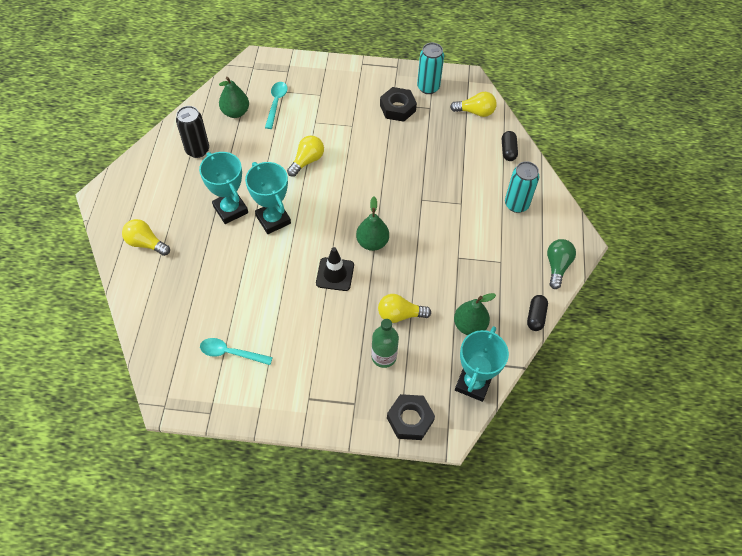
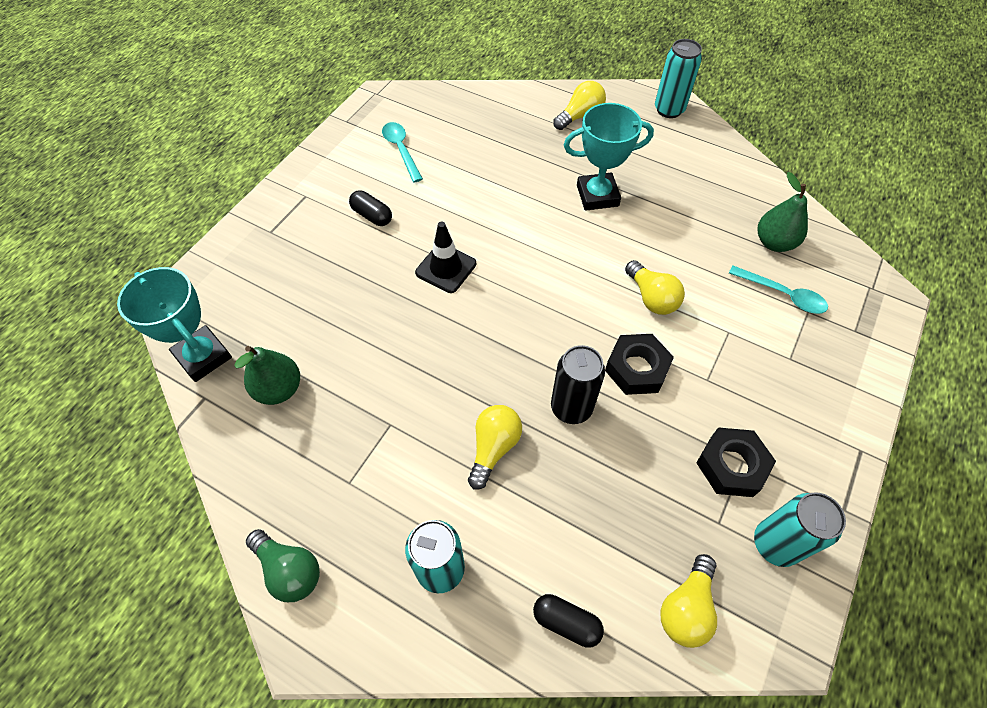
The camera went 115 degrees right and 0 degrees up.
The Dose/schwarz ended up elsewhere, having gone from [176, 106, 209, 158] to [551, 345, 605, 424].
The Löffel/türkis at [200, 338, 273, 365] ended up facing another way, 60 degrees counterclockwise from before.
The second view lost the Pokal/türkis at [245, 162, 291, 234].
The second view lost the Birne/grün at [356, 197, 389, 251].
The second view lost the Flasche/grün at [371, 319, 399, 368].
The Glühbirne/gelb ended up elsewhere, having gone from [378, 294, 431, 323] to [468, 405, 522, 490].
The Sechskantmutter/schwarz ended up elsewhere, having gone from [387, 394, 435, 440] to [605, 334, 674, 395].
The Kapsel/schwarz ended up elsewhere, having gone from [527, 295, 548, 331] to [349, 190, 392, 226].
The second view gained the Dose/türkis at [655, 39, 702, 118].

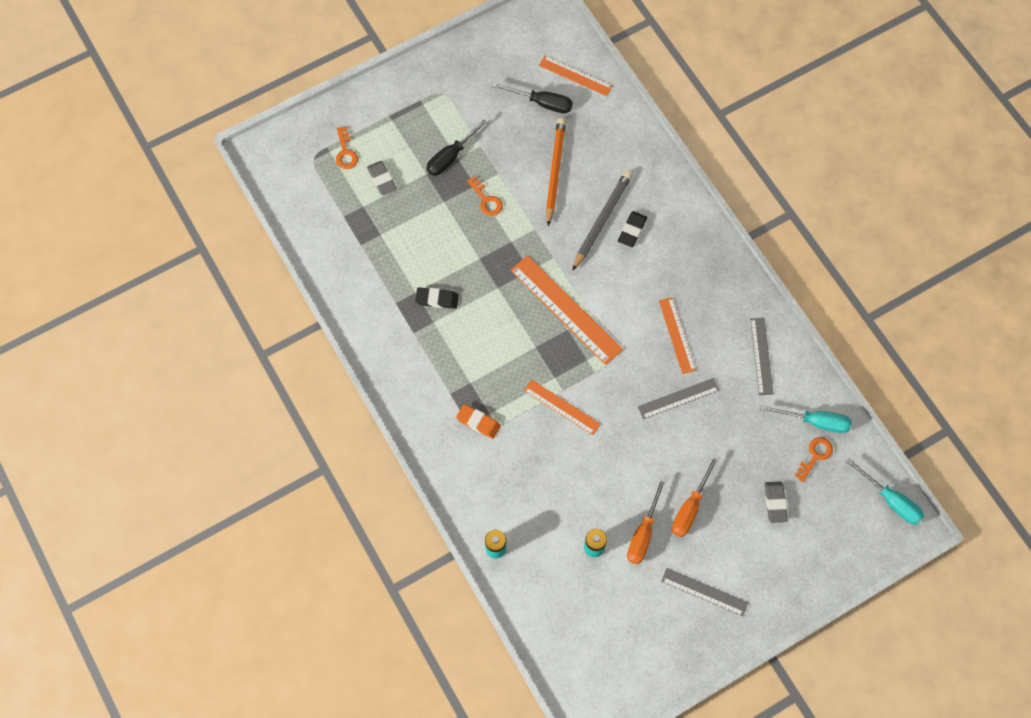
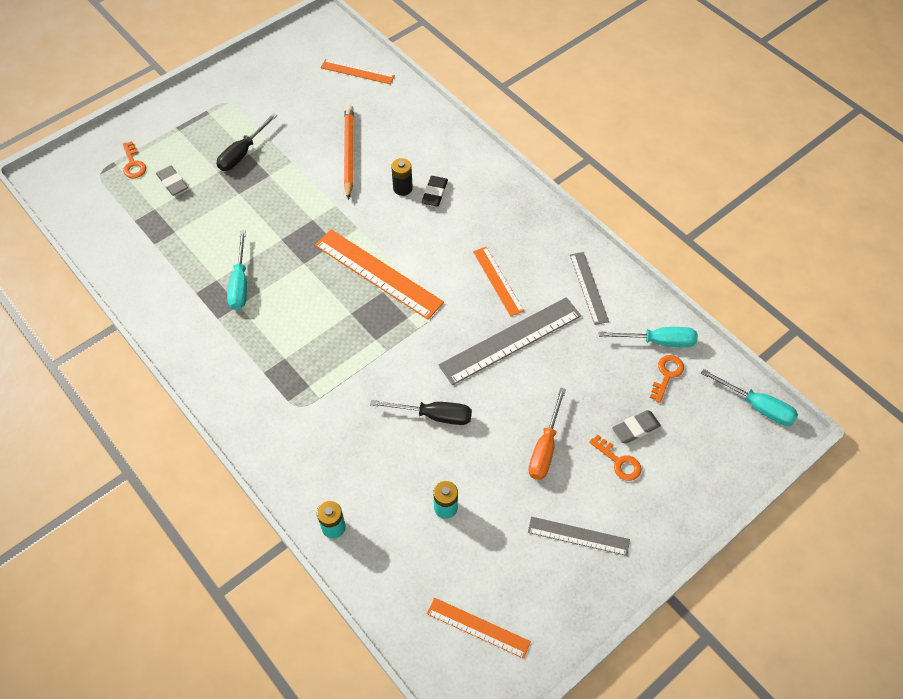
The camera went 10 degrees left and 10 degrees down.
Where the Radiergummi/schwarz stood at [415, 287, 459, 309], the Schraubenzieher/türkis came to stand at [227, 231, 247, 310].
The second view lost the Radiergummi/orange at [456, 404, 501, 439].
The Schlüssel/orange ended up elsewhere, having gone from [467, 176, 503, 216] to [589, 435, 642, 481].
The Schraubenzieher/schwarz ended up elsewhere, having gone from [492, 82, 573, 114] to [370, 400, 472, 425].
The Lineal/orange ended up elsewhere, having gone from [524, 380, 601, 435] to [427, 598, 531, 659].
Where the Bleistift/grau stood at [572, 171, 632, 271], the Batterie/schwarz came to stand at [391, 158, 413, 196].
The second view lost the Schraubenzieher/orange at [627, 477, 666, 564].
The size of the Lineal/grau at [638, 378, 719, 419] changed by a factor of 1.71.
The Radiergummi/grau at [765, 482, 788, 523] ended up facing another way, 75 degrees clockwise from before.

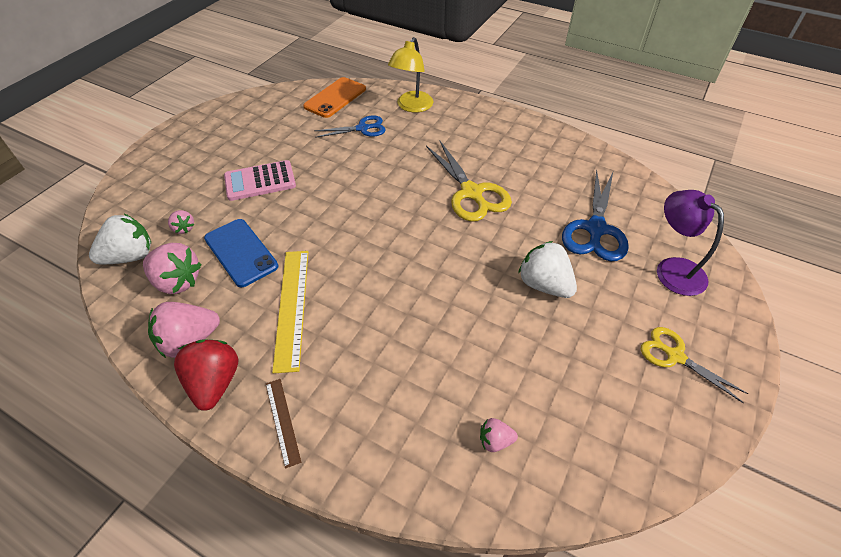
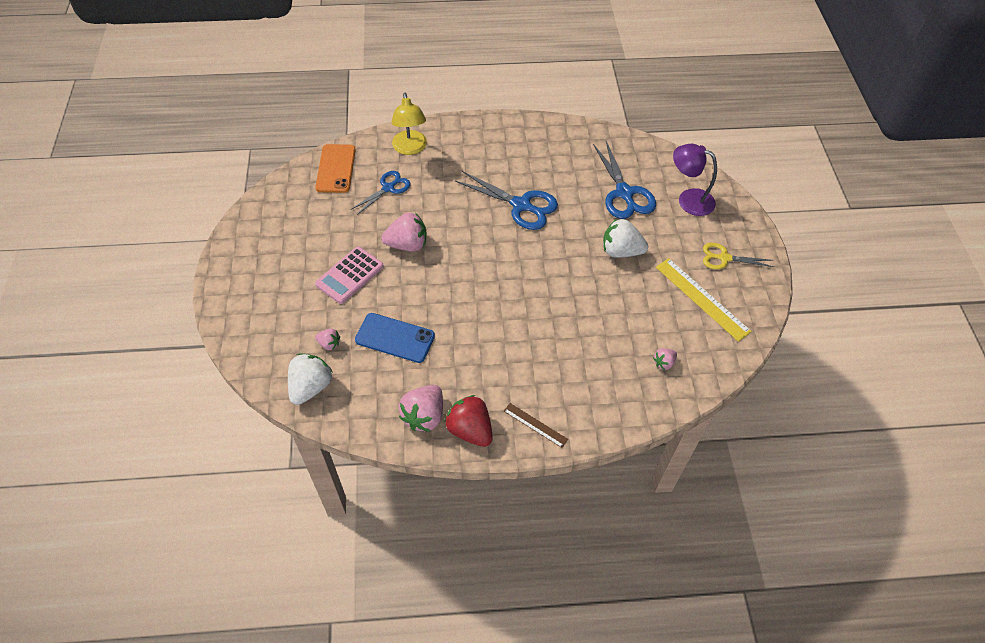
The camera went 35 degrees left and 5 degrees up.
The Erdbeere/rosa ended up elsewhere, having gone from [143, 243, 202, 294] to [381, 213, 427, 251].
The Lineal/gelb ended up elsewhere, having gone from [272, 251, 308, 373] to [656, 258, 752, 342].
What was the Schere/gelb at [426, 141, 512, 222] turned into the Schere/blau at [455, 171, 558, 230].

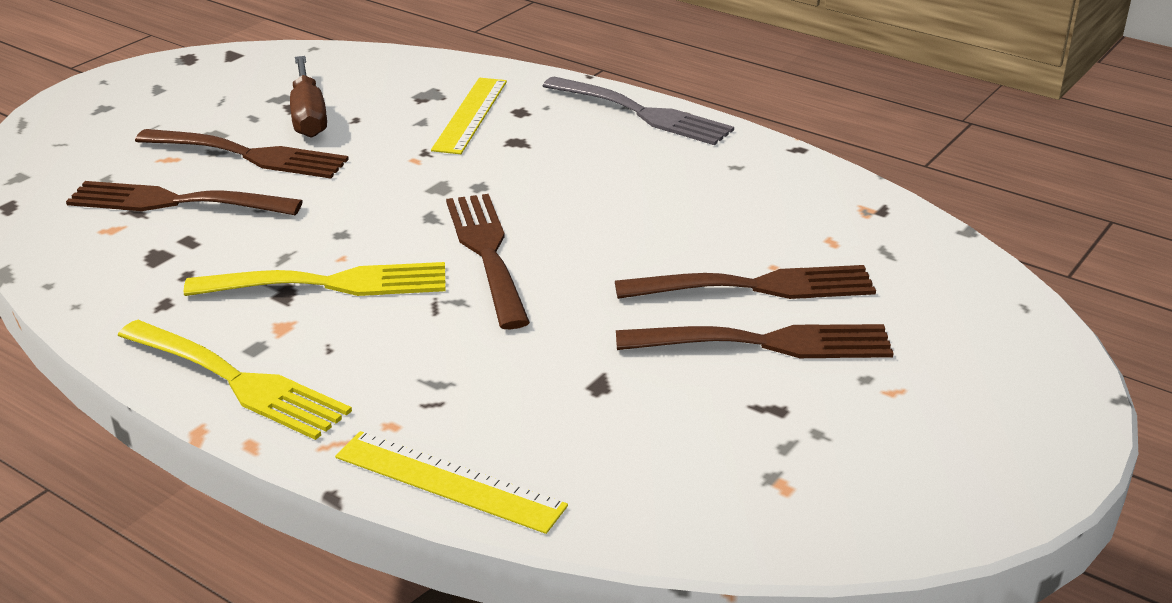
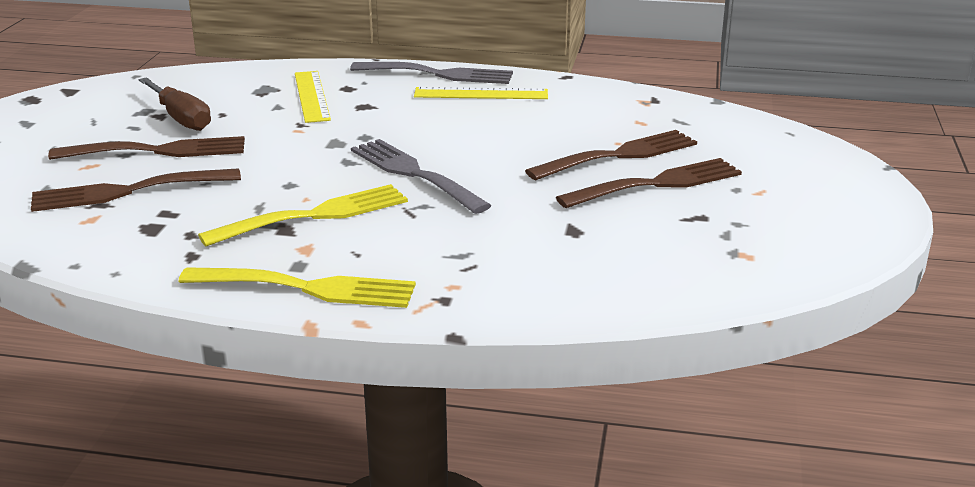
The camera went 25 degrees left and 5 degrees down.
The Lineal/gelb ended up elsewhere, having gone from [335, 431, 568, 534] to [414, 87, 548, 99].
What was the Gabel/braun at [446, 194, 530, 329] turned into the Gabel/grau at [351, 139, 492, 214].

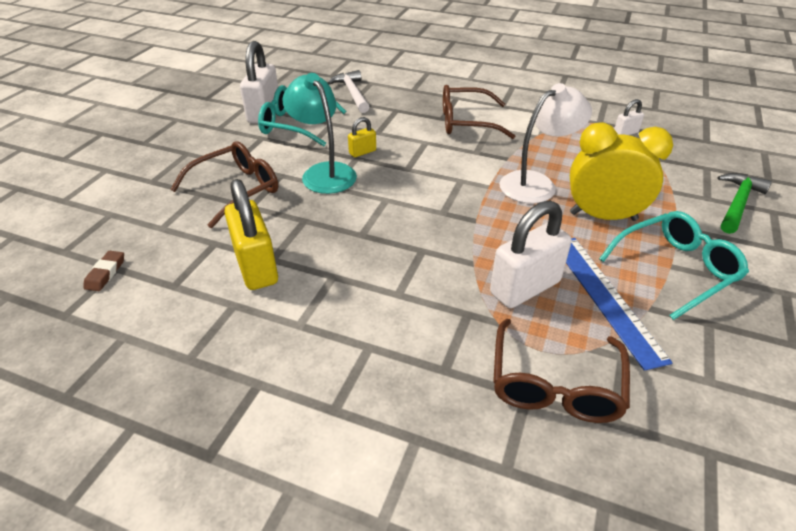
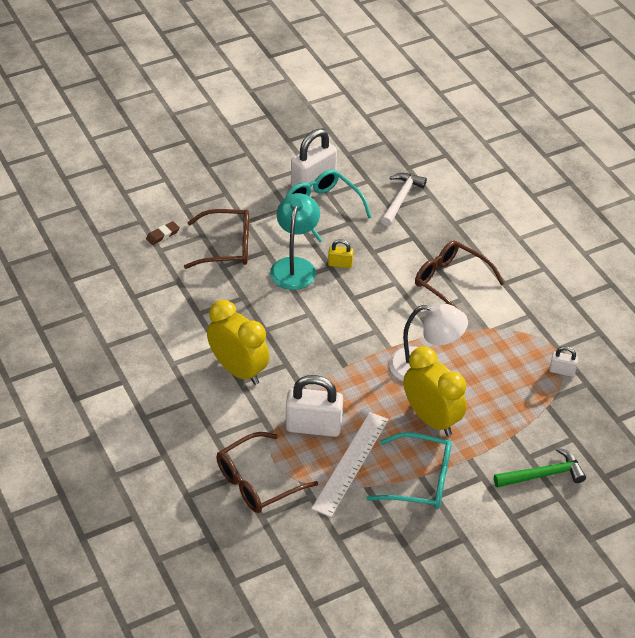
The camera went 40 degrees right and 5 degrees up.
The Radiergummi/braun ended up elsewhere, having gone from [83, 251, 124, 291] to [146, 221, 180, 245].
The second view lost the Vorhängeschloss/gelb at [224, 179, 278, 290].
What was the Lineal/blau at [566, 238, 673, 371] turned into the Lineal/weiß at [311, 412, 389, 517].
The second view gained the Wecker/gelb at [207, 300, 269, 385].

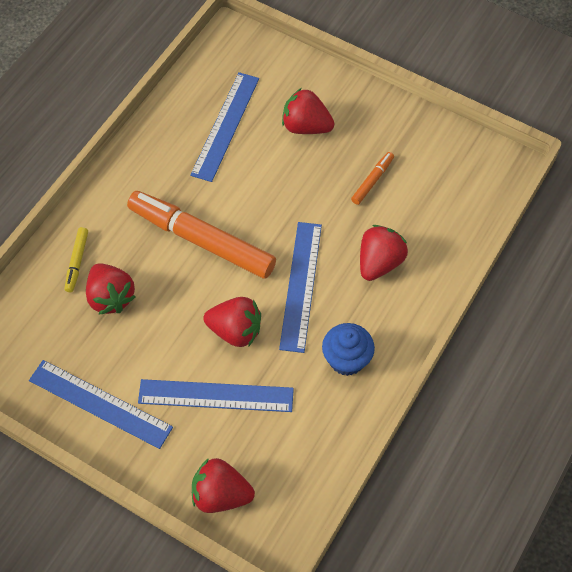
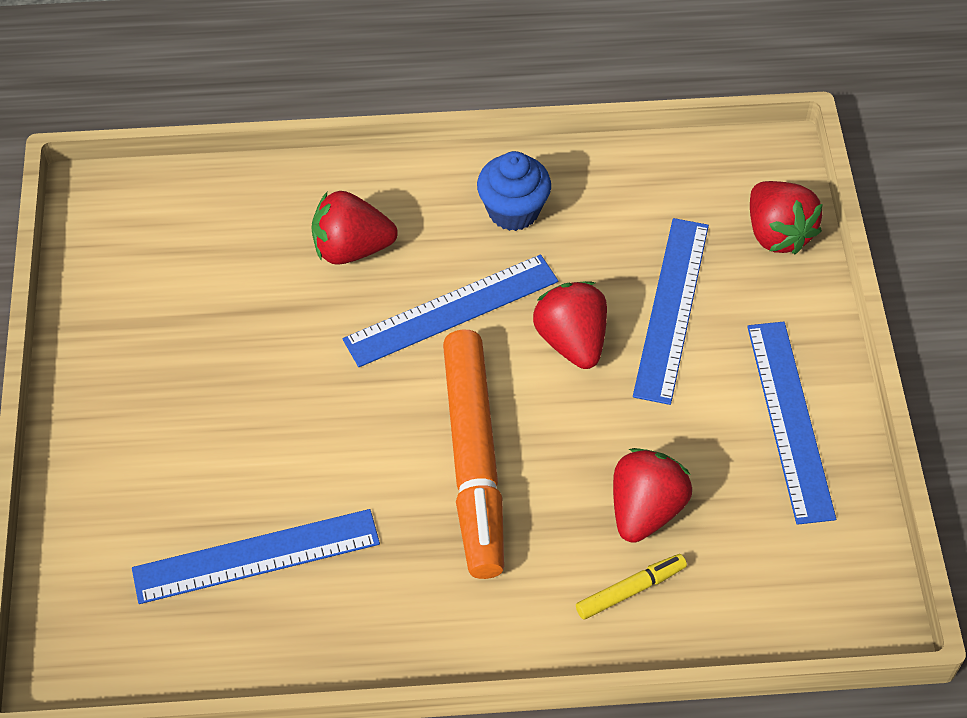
The camera went 125 degrees left and 5 degrees down.
The Lineal/blau at [138, 379, 294, 412] ended up facing another way, 45 degrees clockwise from before.
The second view lost the Erdbeere/rot at [282, 88, 334, 134].
The second view lost the Filzstift/orange at [351, 152, 394, 205].

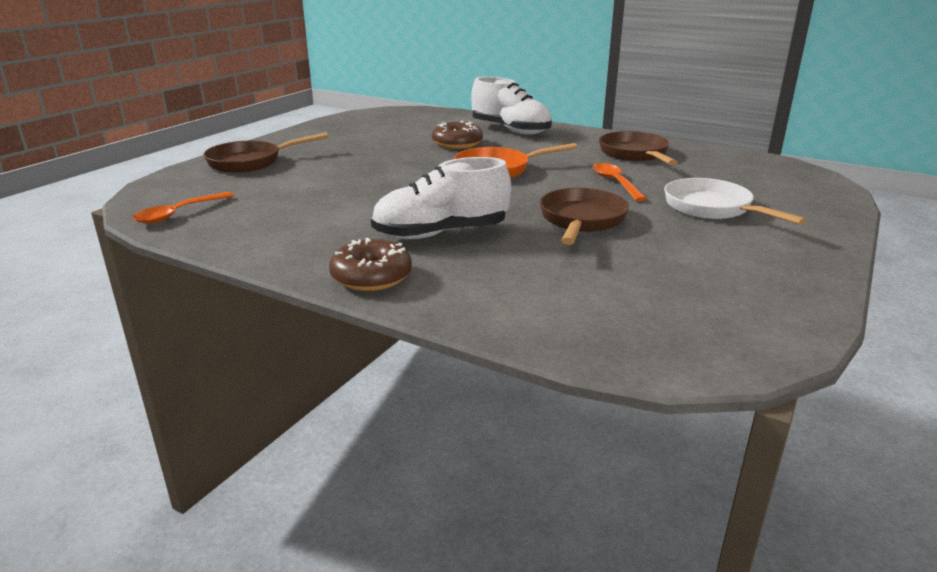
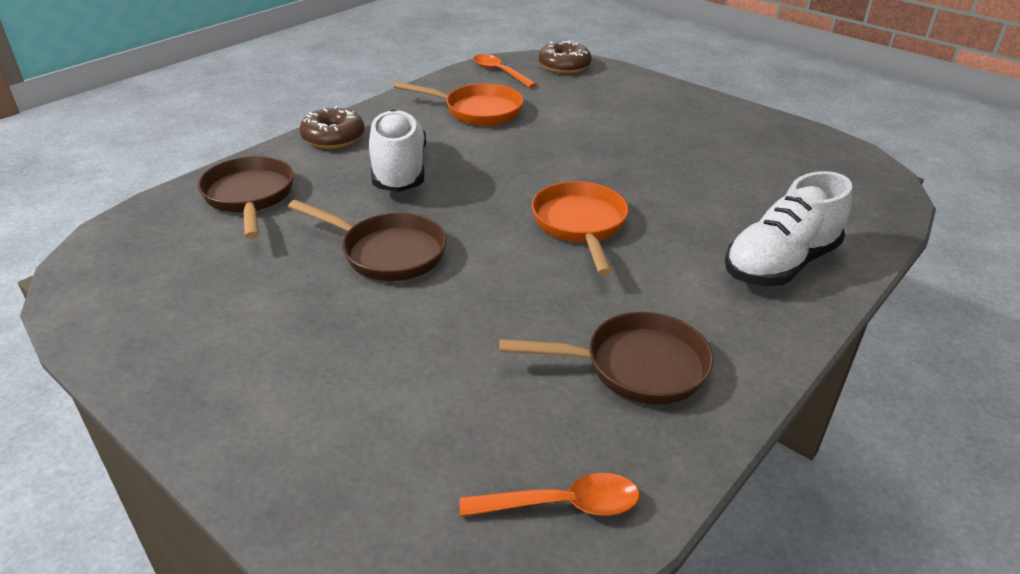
The camera went 100 degrees right and 10 degrees up.
The Pfanne/braun ended up elsewhere, having gone from [203, 133, 328, 173] to [198, 156, 294, 239].
The Donut/braun ended up elsewhere, having gone from [432, 121, 483, 149] to [539, 40, 592, 74].
The Löffel/orange ended up elsewhere, having gone from [593, 163, 647, 201] to [459, 473, 639, 517].
The second view lost the Pfanne/weiß at [664, 178, 807, 225].
The second view gained the Pfanne/orange at [393, 82, 524, 126].

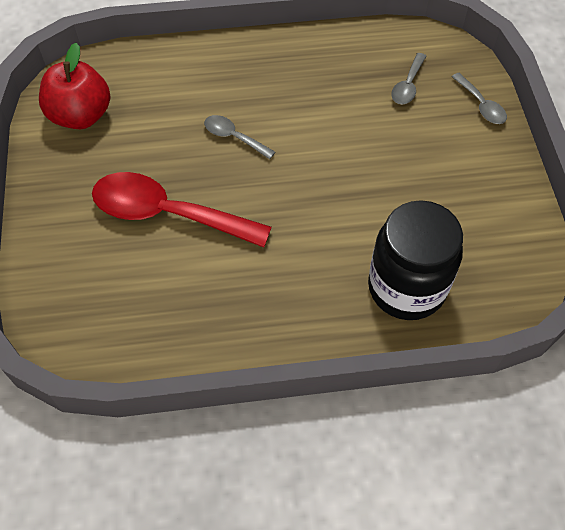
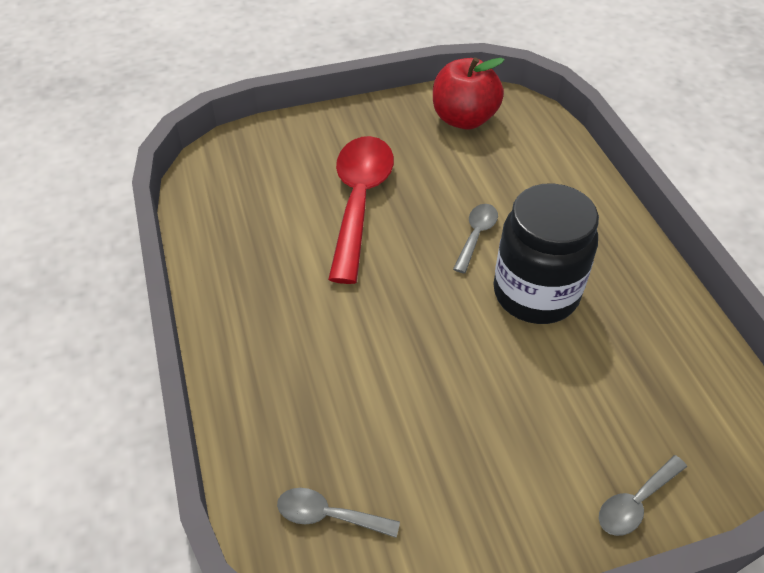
The camera went 80 degrees right and 10 degrees down.
The Einmachglas/schwarz ended up elsewhere, having gone from [368, 200, 463, 320] to [493, 183, 599, 324].
The Löffel/grau ended up elsewhere, having gone from [392, 53, 426, 104] to [277, 488, 400, 538].

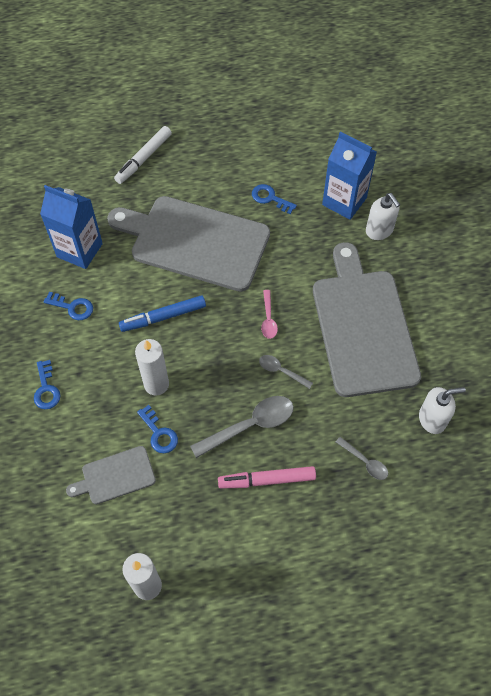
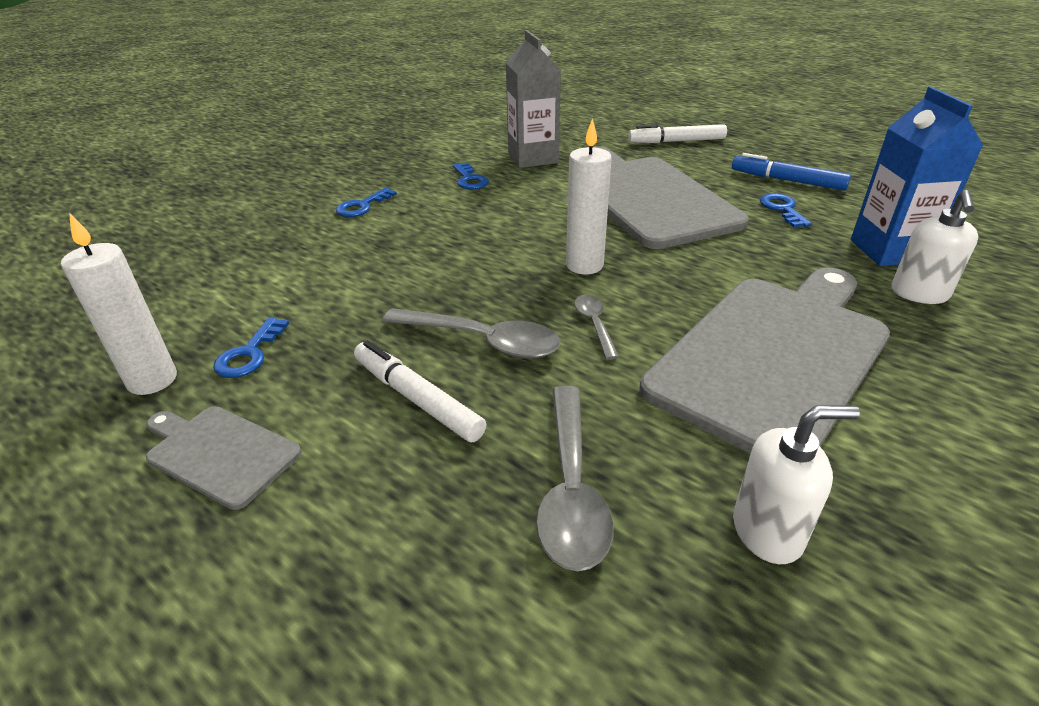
The camera went 50 degrees right and 25 degrees down.
What was the Getränkekarton/blau at [40, 185, 103, 269] turned into the Getränkekarton/grau at [506, 30, 561, 168].
The Schneidebrett/grau ended up elsewhere, having gone from [66, 446, 156, 504] to [146, 406, 301, 510].
The Filzstift/blau ended up elsewhere, having gone from [119, 295, 206, 332] to [732, 153, 851, 190].
The Kerze/weiß ended up elsewhere, having gone from [135, 339, 169, 396] to [566, 118, 612, 275].
The Schlüssel/blau ended up elsewhere, having gone from [137, 405, 178, 453] to [213, 317, 289, 378].
What was the Filzstift/rosa at [218, 466, 316, 489] turned into the Filzstift/weiß at [354, 341, 486, 442].
The second view lost the Löffel/rosa at [261, 290, 278, 339].
The size of the Löffel/grau at [336, 437, 388, 480] changed by a factor of 1.82.
The Seifenspender/weiß at [419, 387, 466, 434] ended up facing another way, 45 degrees counterclockwise from before.

